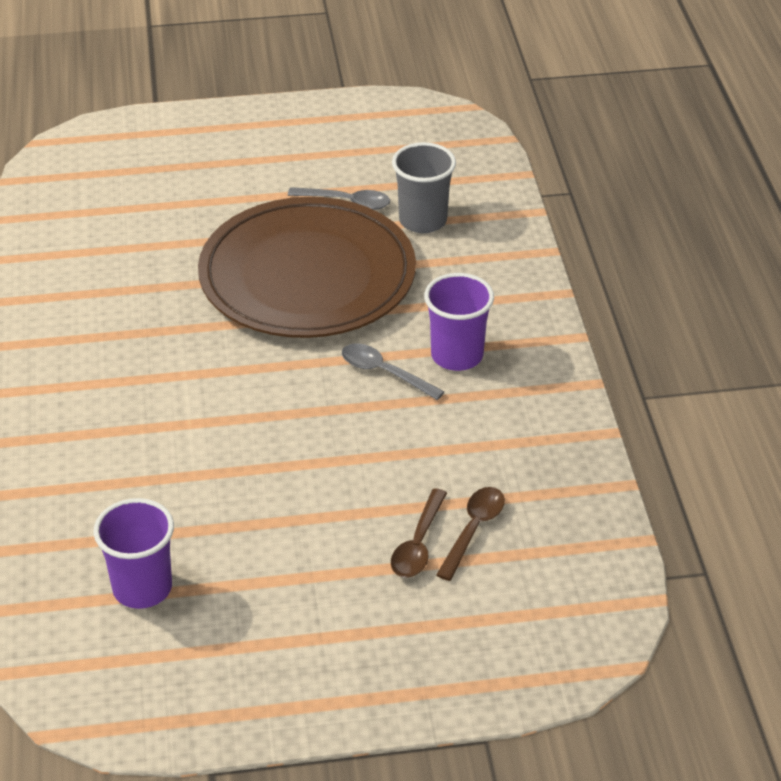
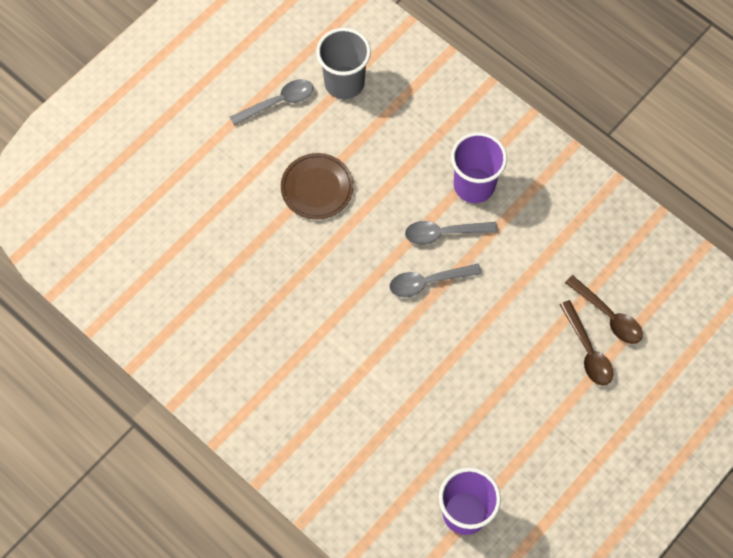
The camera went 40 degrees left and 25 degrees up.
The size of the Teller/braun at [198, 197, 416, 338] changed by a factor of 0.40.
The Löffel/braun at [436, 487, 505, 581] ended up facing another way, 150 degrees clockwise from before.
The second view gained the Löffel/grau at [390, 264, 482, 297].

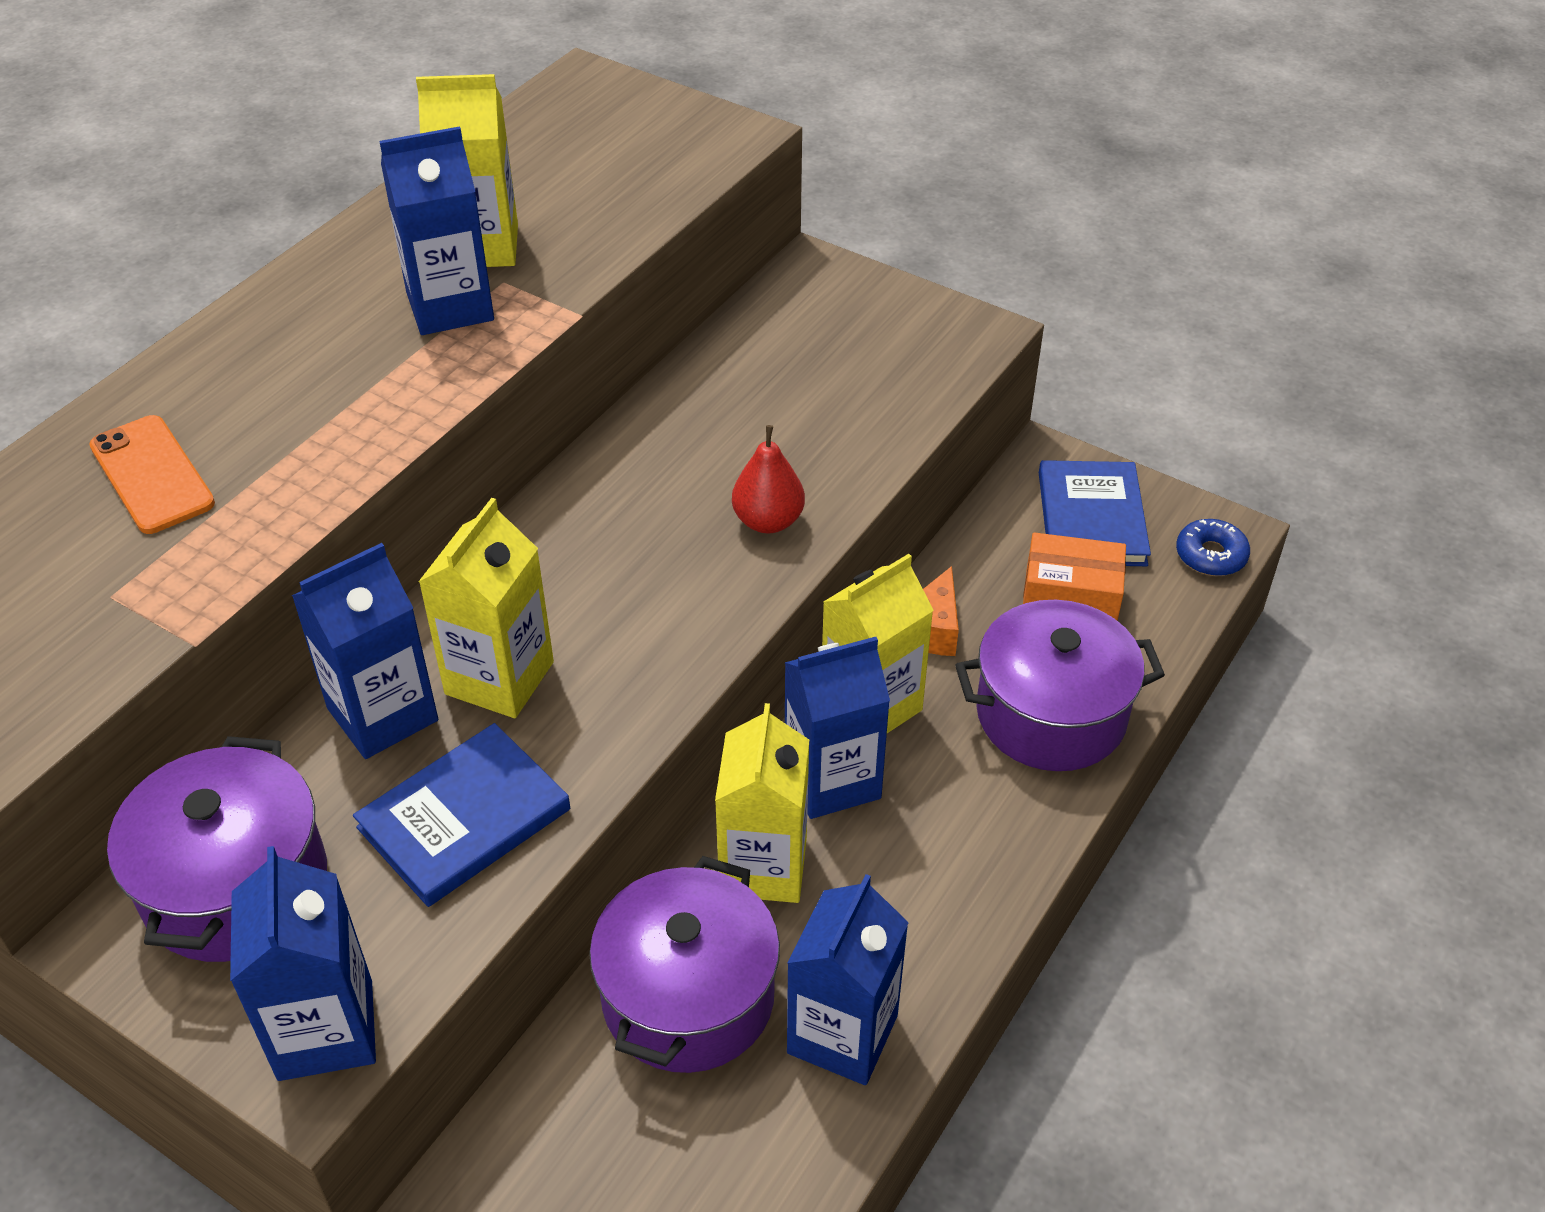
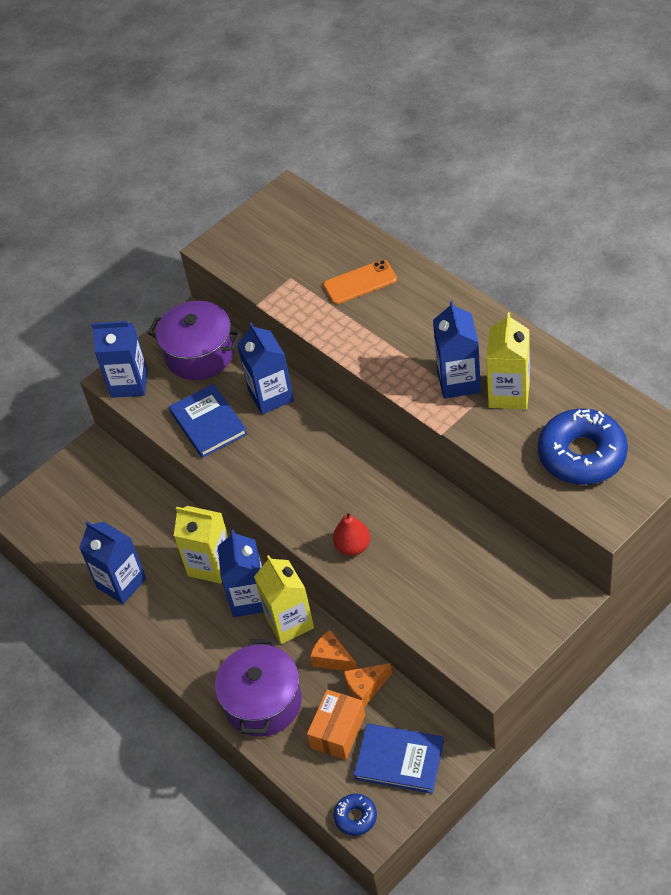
The camera went 110 degrees right and 5 degrees up.
The second view lost the Getränkekarton/gelb at [418, 498, 554, 718].
The second view lost the Kochtopf/lila at [589, 856, 780, 1073].
The second view gained the Käse/orange at [344, 663, 392, 708].
The second view gained the Donut/blau at [538, 408, 628, 485].

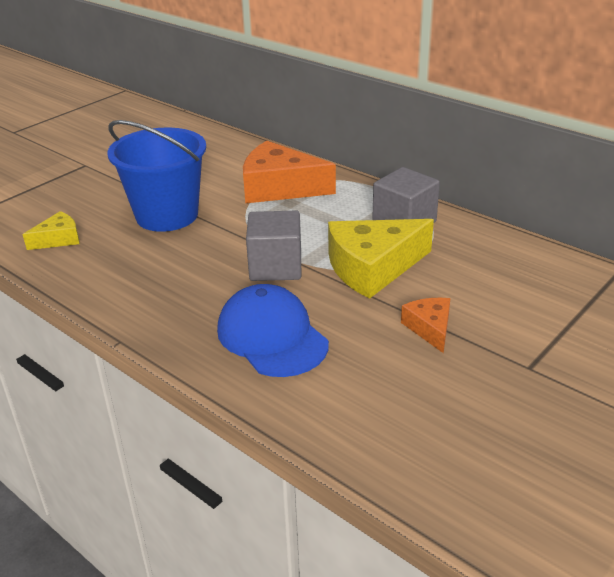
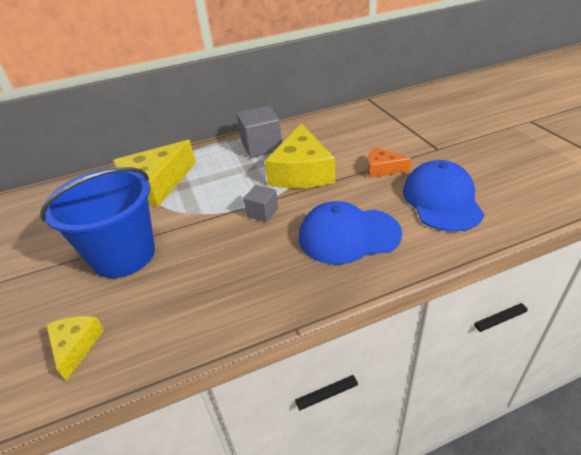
The camera went 60 degrees left and 5 degrees up.
What was the Käse/orange at [243, 141, 336, 203] turned into the Käse/gelb at [113, 140, 196, 207].
The size of the Kubus/grau at [246, 210, 301, 281] changed by a factor of 0.57.
The second view gained the Kappe/blau at [403, 160, 484, 232].

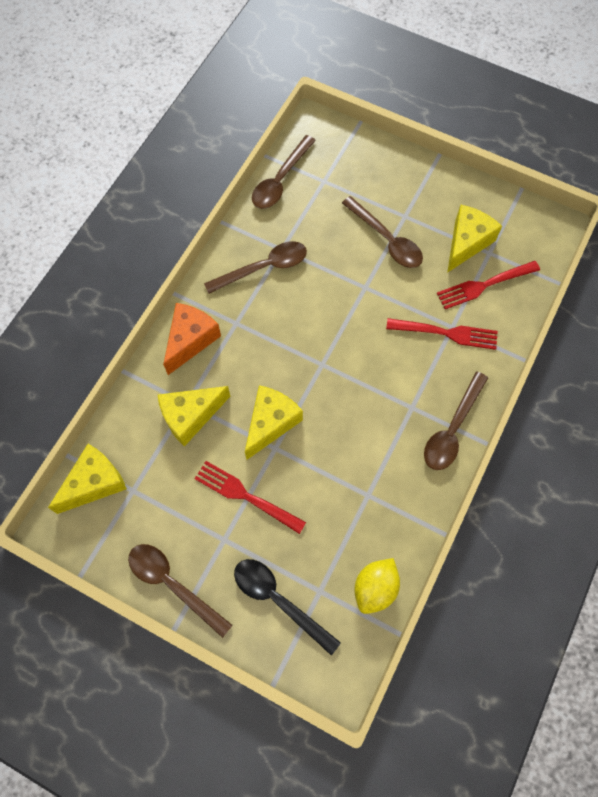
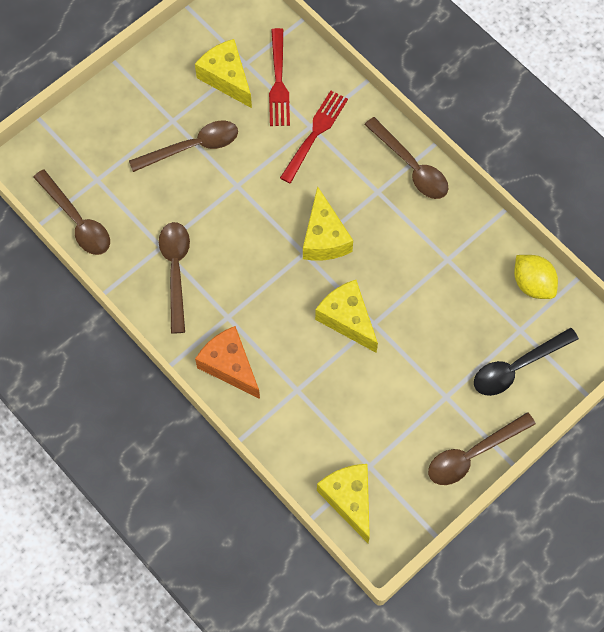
The camera went 70 degrees left and 0 degrees up.
The Käse/gelb ended up elsewhere, having gone from [158, 386, 230, 447] to [303, 186, 353, 261].
The second view lost the Gabel/rot at [195, 461, 306, 534].

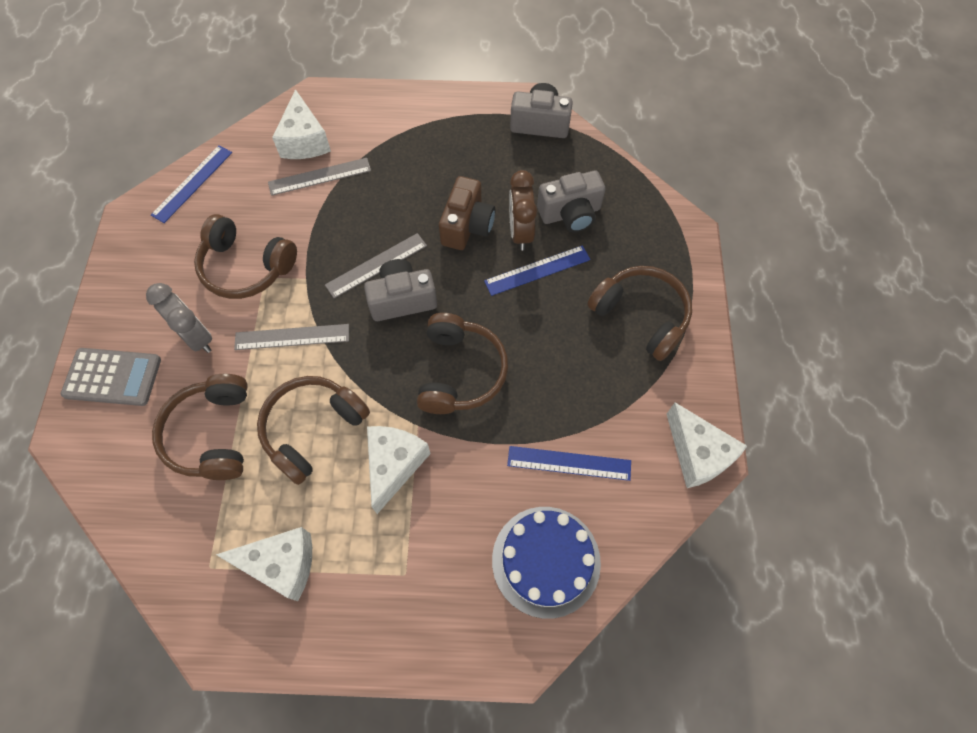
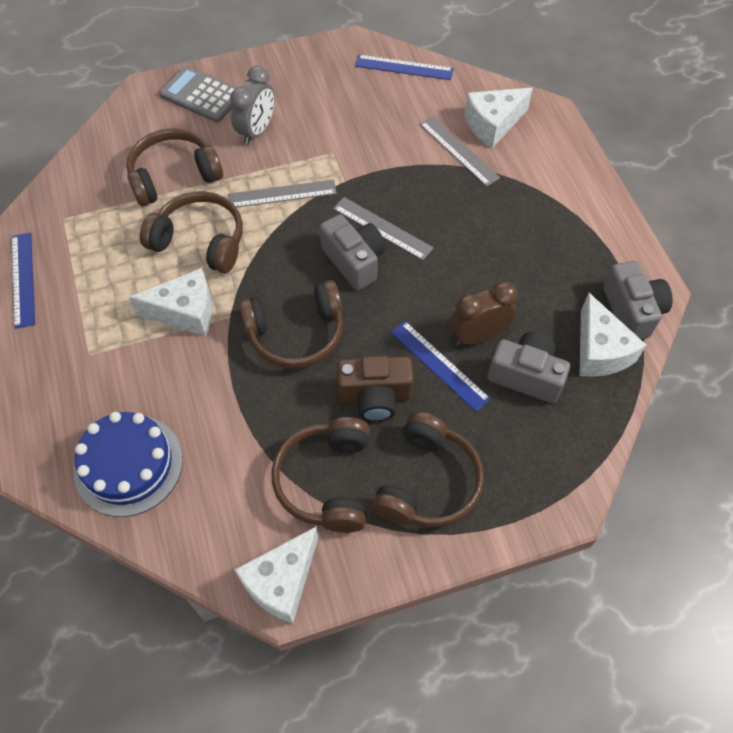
The camera went 70 degrees right and 5 degrees down.
The Taschenrechner/grau at [61, 348, 161, 406] ended up facing another way, 135 degrees clockwise from before.
The Kopfhörer/braun ended up elsewhere, having gone from [194, 214, 297, 299] to [271, 417, 370, 533].
The Käse/weiß ended up elsewhere, having gone from [216, 527, 312, 601] to [579, 293, 646, 377].
The Lineal/grau at [234, 324, 349, 350] ended up facing another way, 75 degrees counterclockwise from before.
The Kamera/braun ended up elsewhere, having gone from [439, 176, 495, 250] to [337, 356, 414, 422].
The Lineal/blau ended up elsewhere, having gone from [507, 446, 631, 481] to [12, 233, 35, 329].
The Kamera/grau at [537, 170, 605, 232] ended up facing another way, 150 degrees clockwise from before.

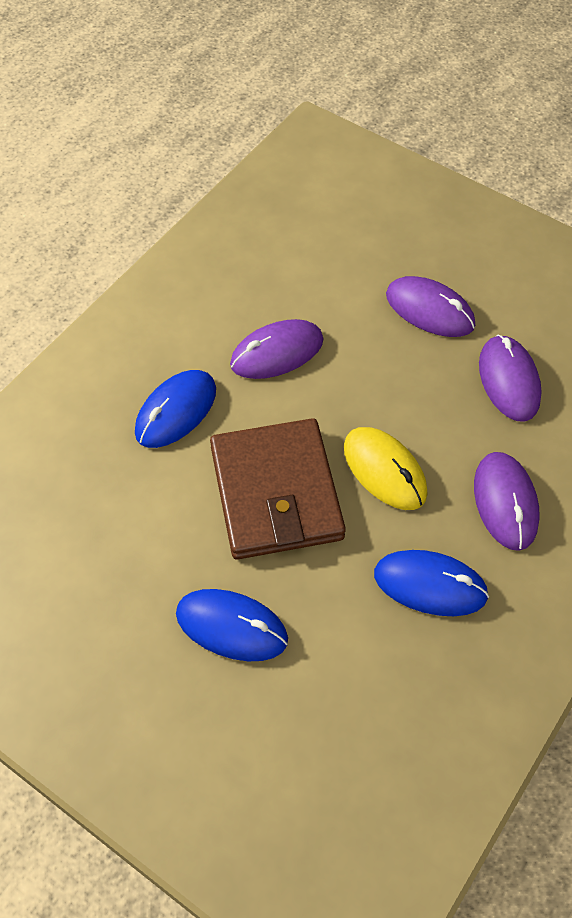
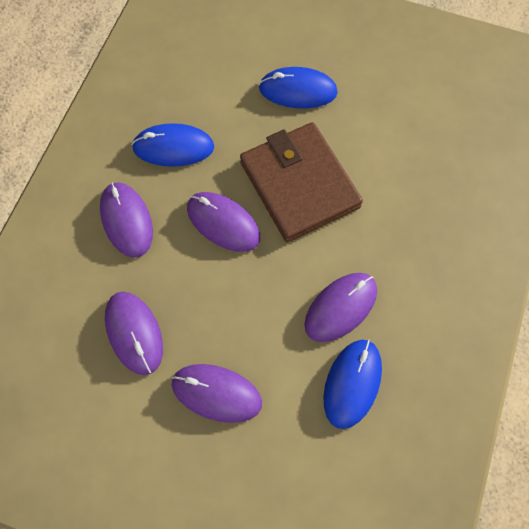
The camera went 165 degrees right and 10 degrees up.
The Computermaus/blau ended up elsewhere, having gone from [135, 370, 216, 448] to [323, 339, 382, 429].
What was the Computermaus/gelb at [344, 427, 428, 510] turned into the Computermaus/lila at [187, 192, 260, 252].

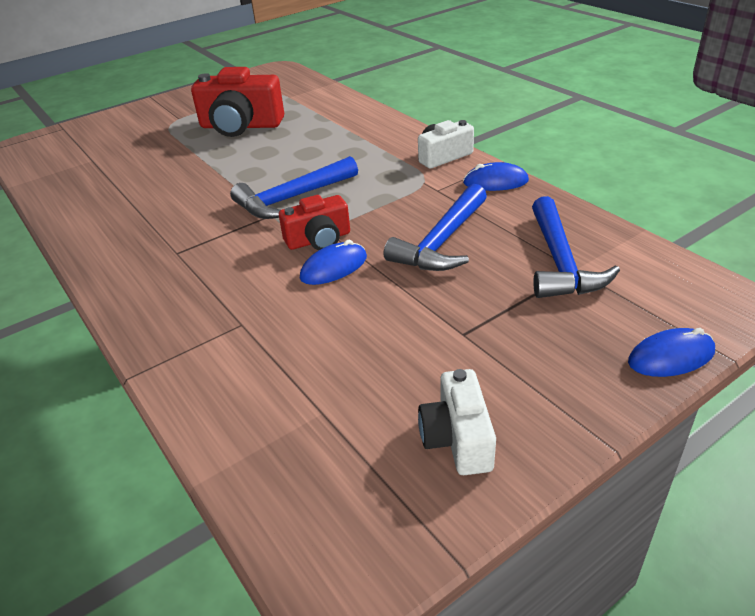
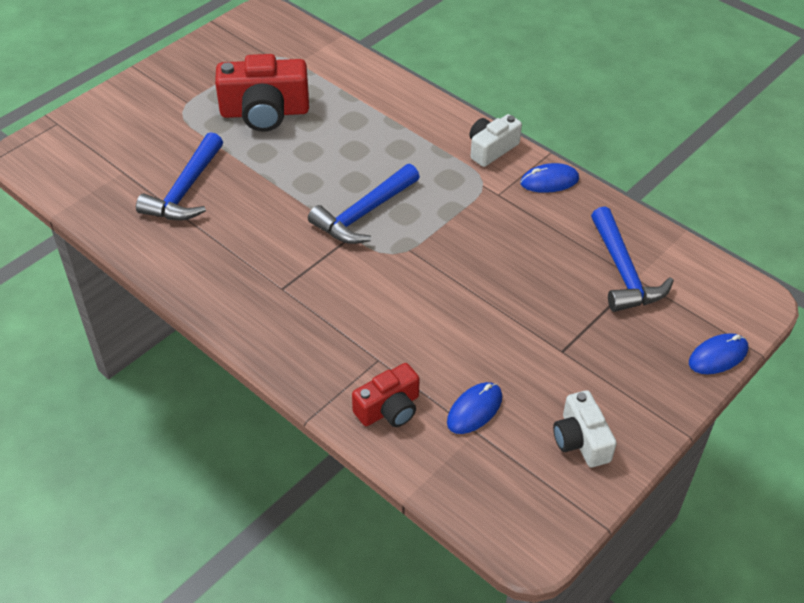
The camera went 15 degrees left and 10 degrees up.
The Kamera/rot ended up elsewhere, having gone from [279, 195, 350, 250] to [352, 363, 420, 427].
The Computermaus/blau ended up elsewhere, having gone from [300, 240, 367, 285] to [447, 382, 502, 434].
The Hammer/blau ended up elsewhere, having gone from [384, 184, 487, 271] to [136, 132, 223, 220].

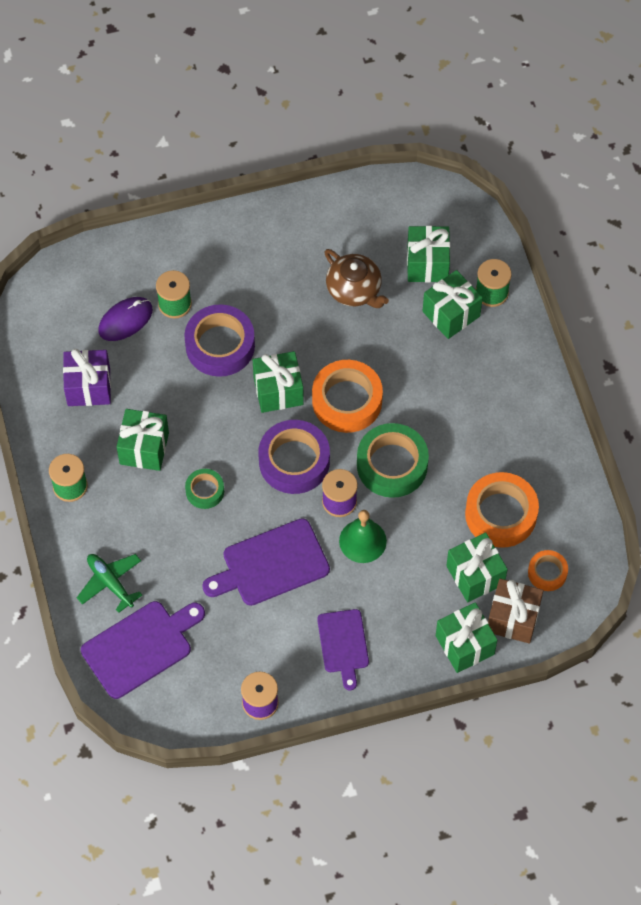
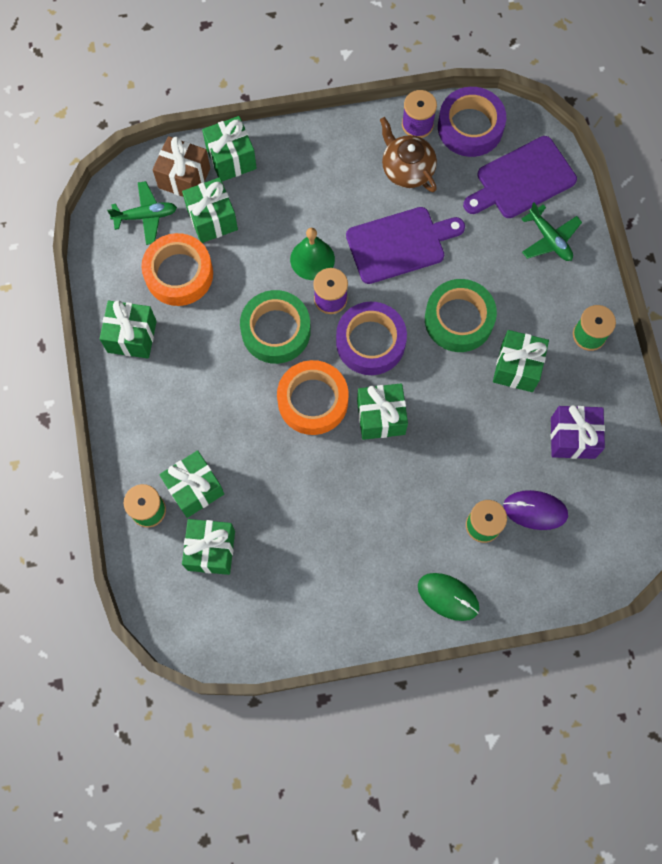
The camera went 175 degrees left and 10 degrees up.
The Computermaus/lila at [98, 297, 153, 341] ended up facing another way, 45 degrees clockwise from before.
The Klebeband/lila ended up elsewhere, having gone from [185, 305, 255, 377] to [438, 87, 506, 157].
The size of the Klebeband/grün at [185, 469, 224, 509] changed by a factor of 1.85.
The second view lost the Schneidebrett/lila at [317, 609, 369, 690].
The Teekanne/braun ended up elsewhere, having gone from [324, 249, 389, 308] to [380, 117, 437, 192].
Where the Klebeband/orange stood at [528, 550, 568, 591], the Flugzeug/grün came to stand at [107, 181, 177, 245].
The second view gained the Geschenk/grün at [99, 300, 157, 359].
The second view gained the Computermaus/grün at [418, 573, 479, 621].

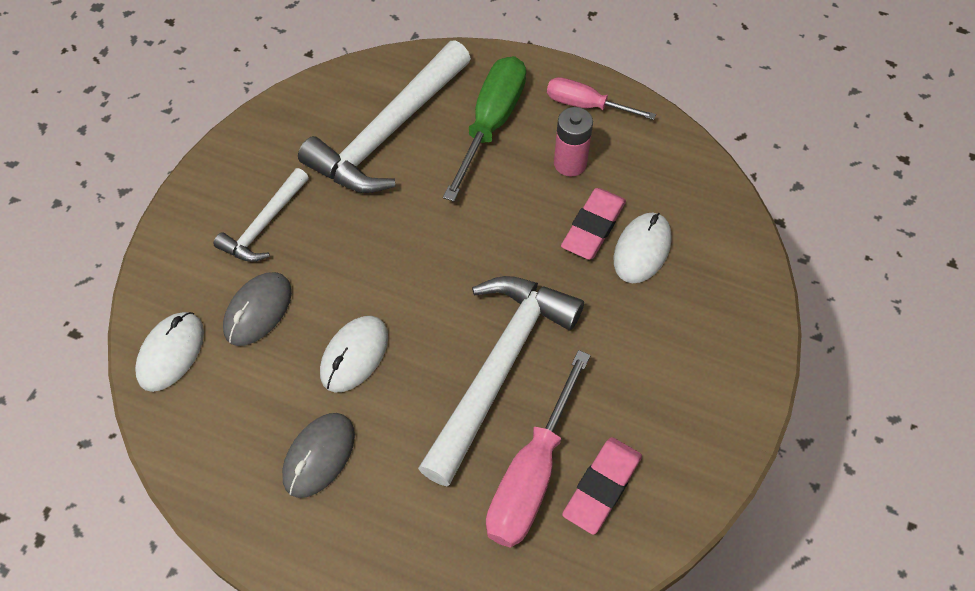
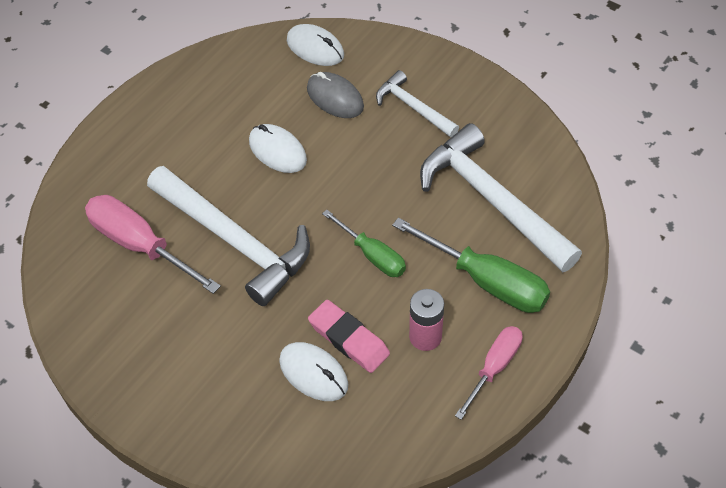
The camera went 105 degrees right and 5 degrees down.
The second view lost the Computermaus/grau at [282, 413, 355, 498].
The second view lost the Radiergummi/rosa at [562, 437, 642, 535].
The second view gained the Schraubenzieher/grün at [322, 210, 406, 277].

